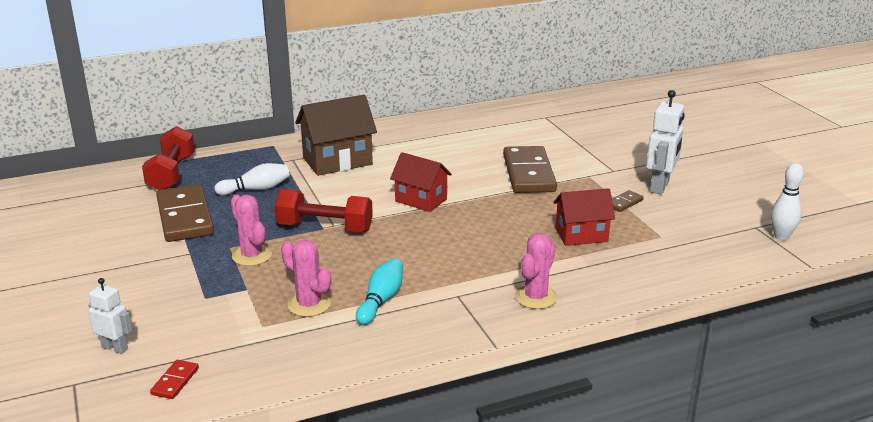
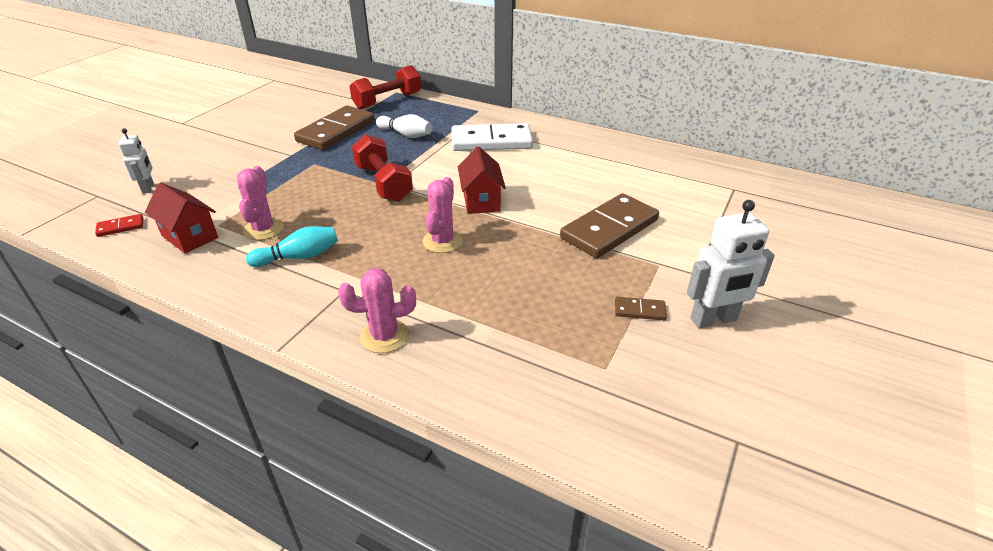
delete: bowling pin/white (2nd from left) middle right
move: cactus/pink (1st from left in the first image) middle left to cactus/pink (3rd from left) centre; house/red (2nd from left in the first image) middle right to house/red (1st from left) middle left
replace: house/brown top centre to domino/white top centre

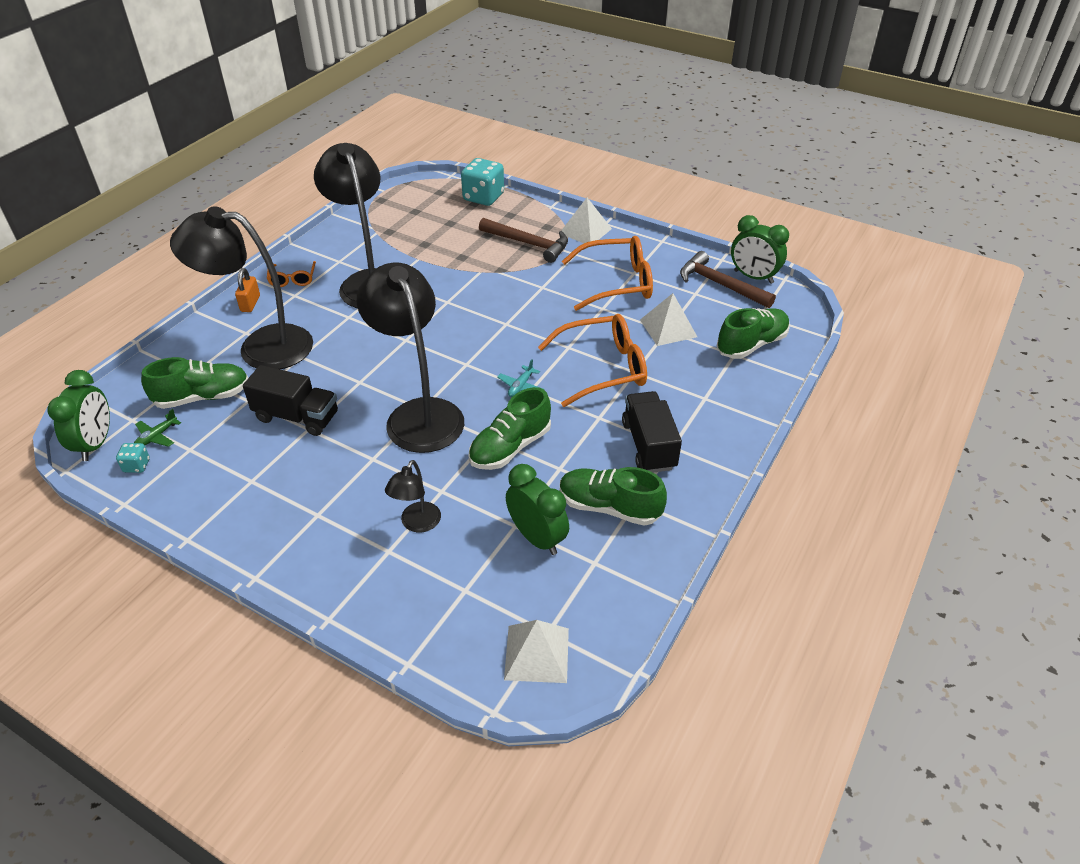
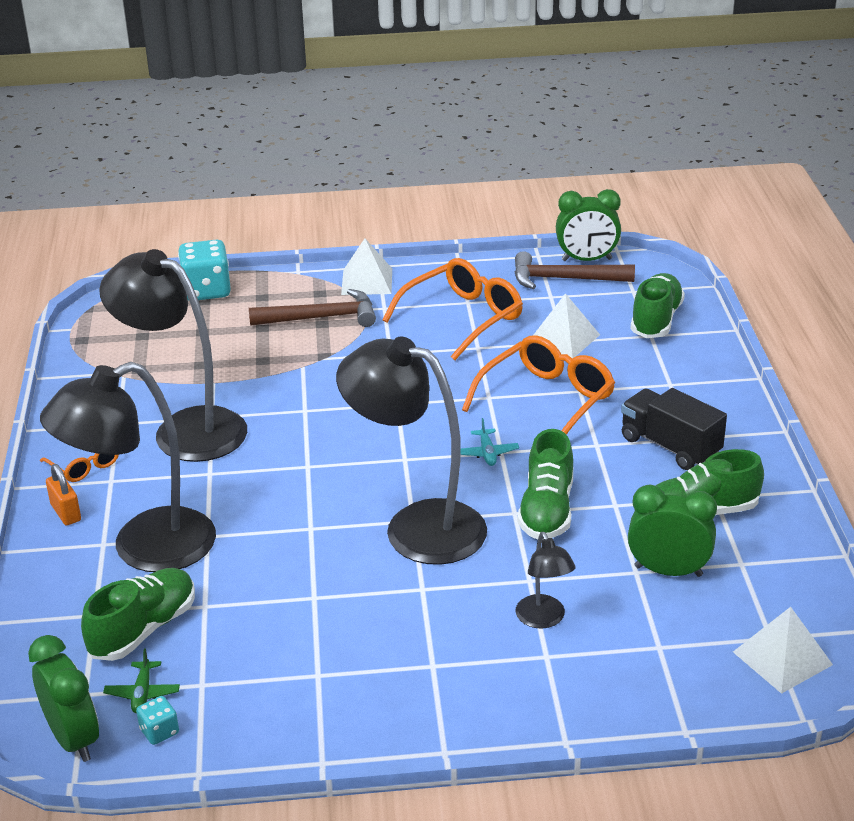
delete: truck/black (1st from left) middle left

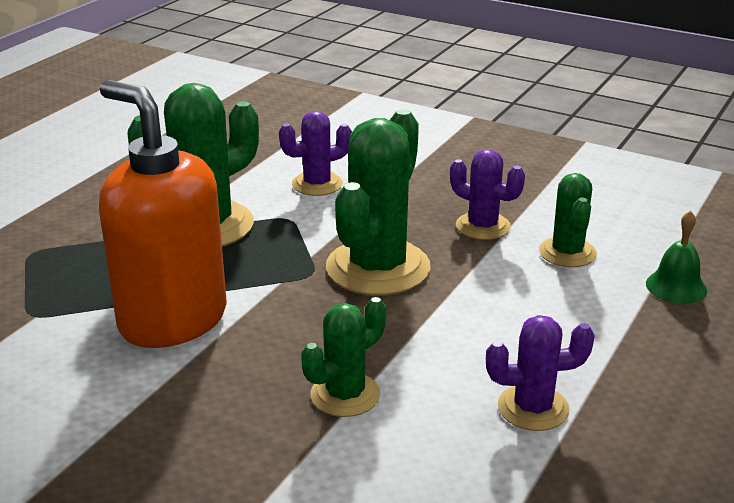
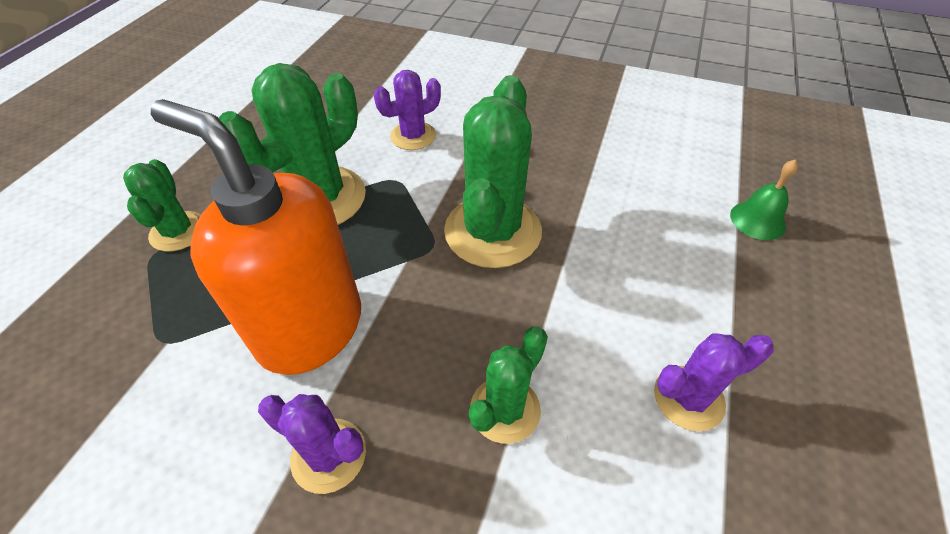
move: cactus/purple (2nd from left in the first image) centre to cactus/purple (1st from left) bottom left; cactus/green (4th from left in the first image) middle right to cactus/green (1st from left) middle left

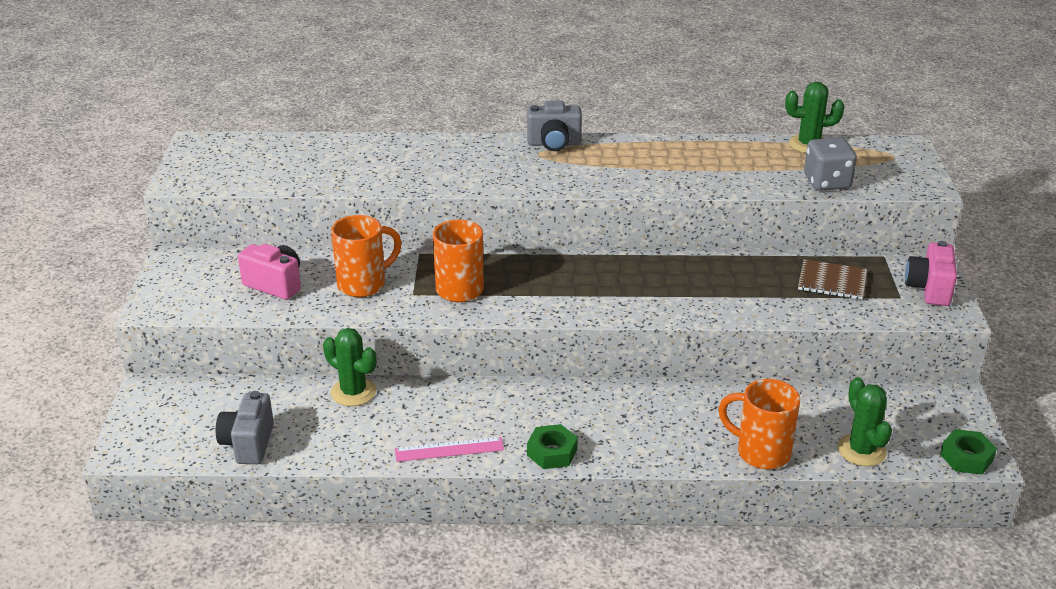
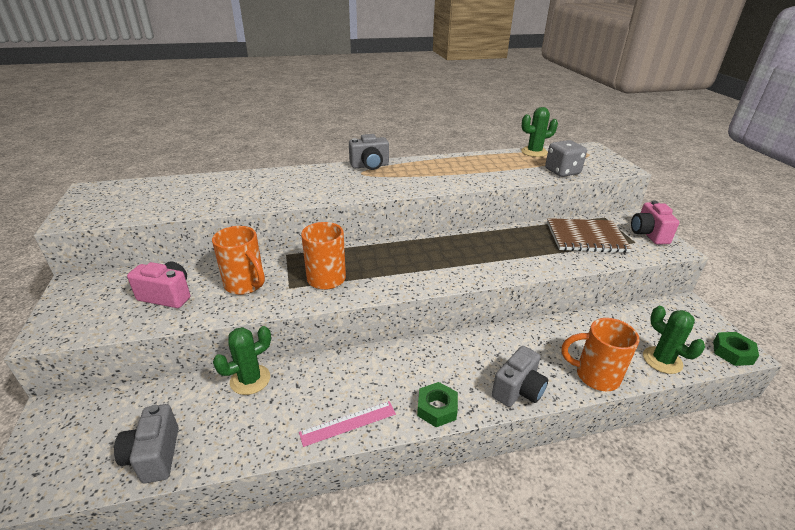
insert: camera/grey (3rd from left) bottom centre
rotate: cactus/green (1st from left) middle left = bottom left 60 degrees counterclockwise; mug/orange (1st from left) centre = middle left 90 degrees clockwise
resize: notebook/brown middle right = middle right x1.52

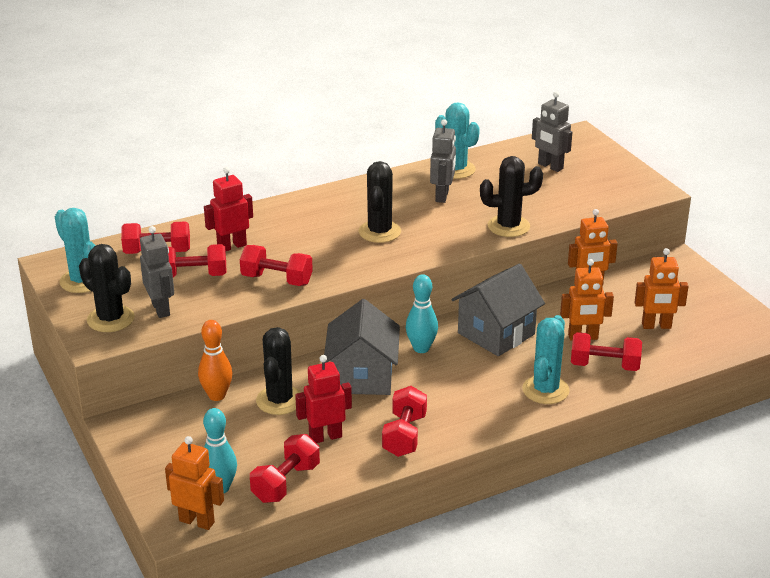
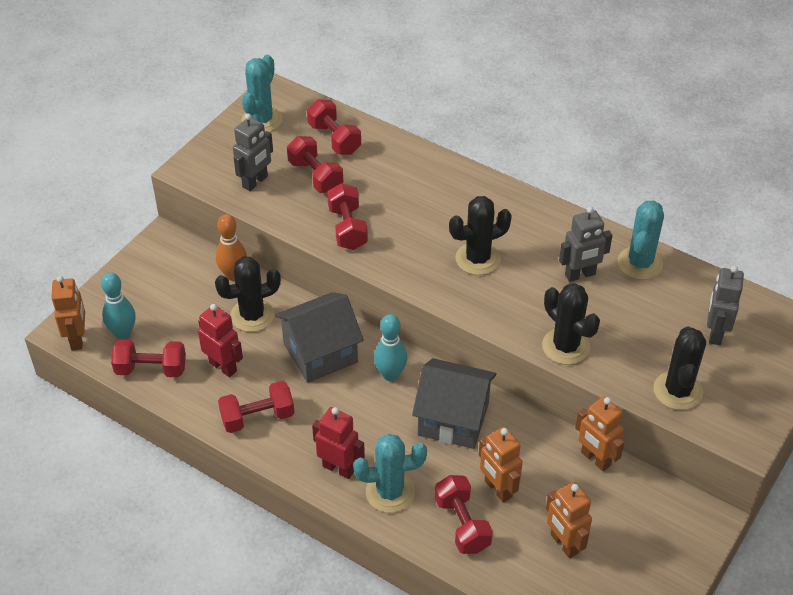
move: cactus/black (1st from left in the first image) middle left to cactus/black (4th from left) middle right; robot/red (1st from left in the first image) middle left to robot/red (2nd from left) bottom centre

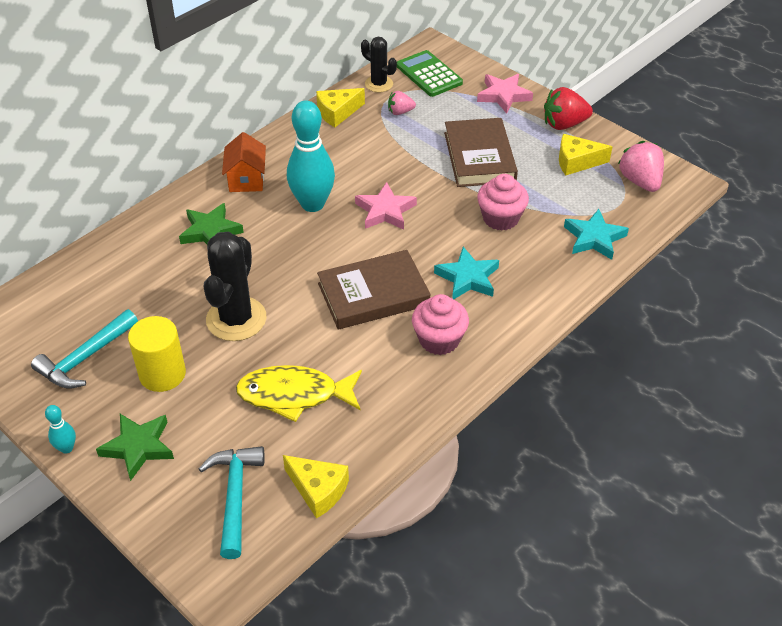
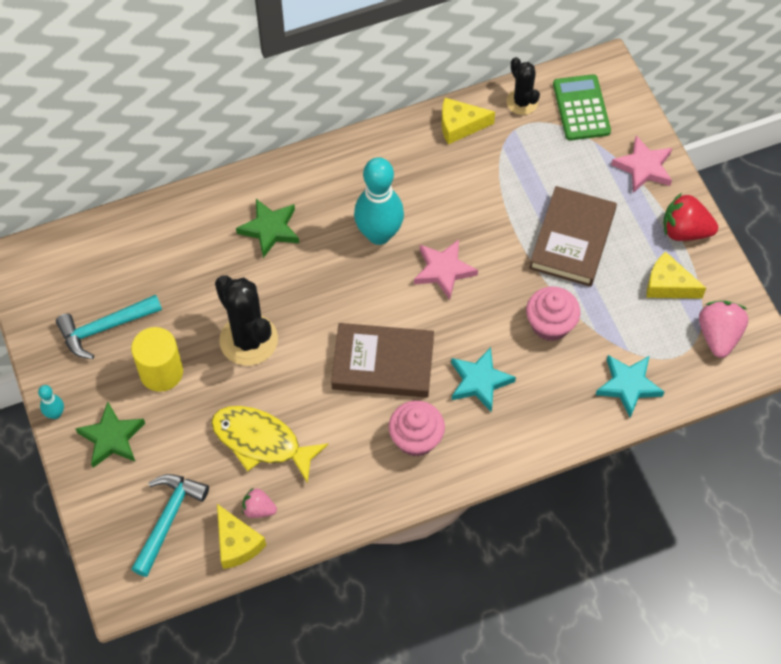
delete: house/orange top left
move: strawberry/pink (1st from left) top centre to bottom left
rotate: cactus/black (1st from left) middle left = middle left 75 degrees counterclockwise

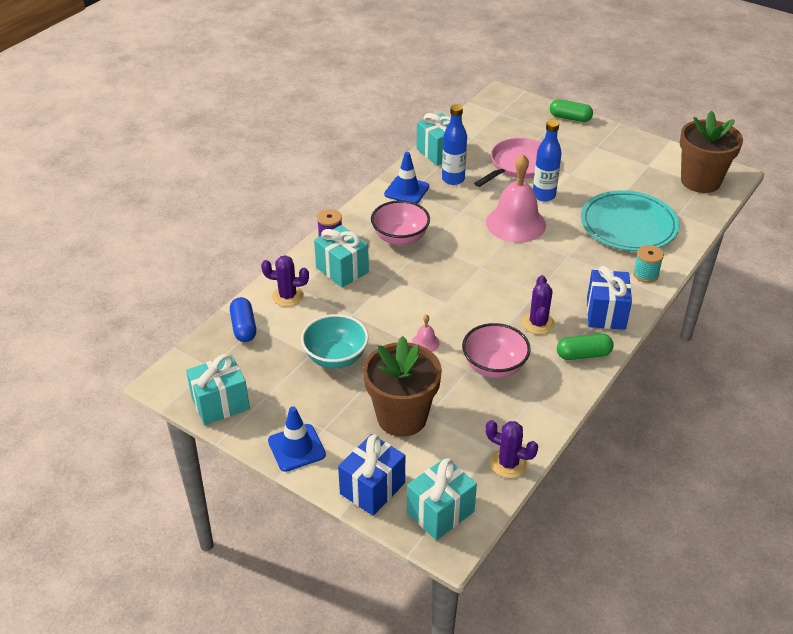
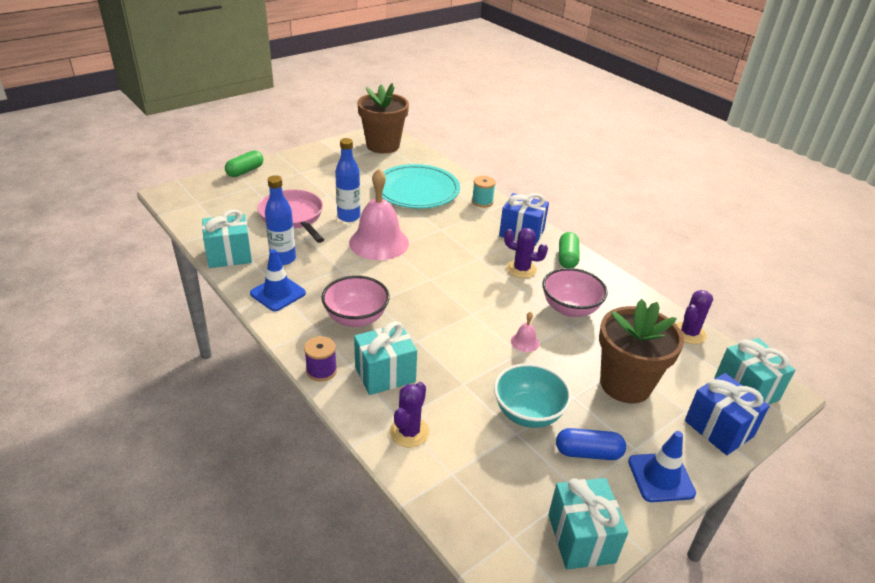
move: capsule/blue middle left to bottom right

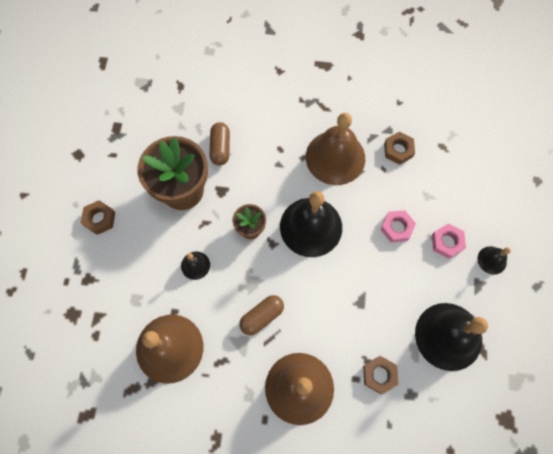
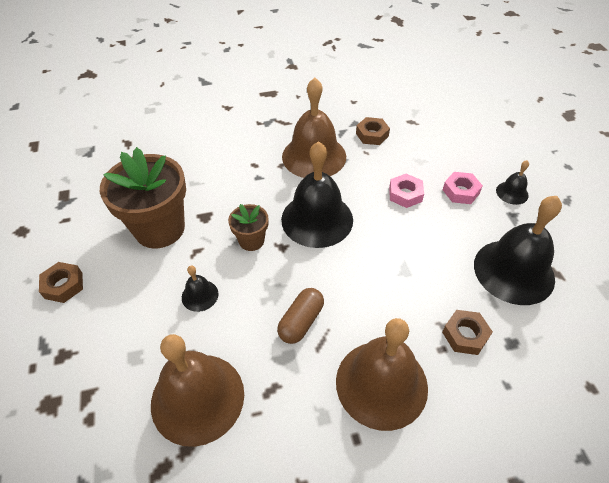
delete: capsule/brown (1st from left) top centre

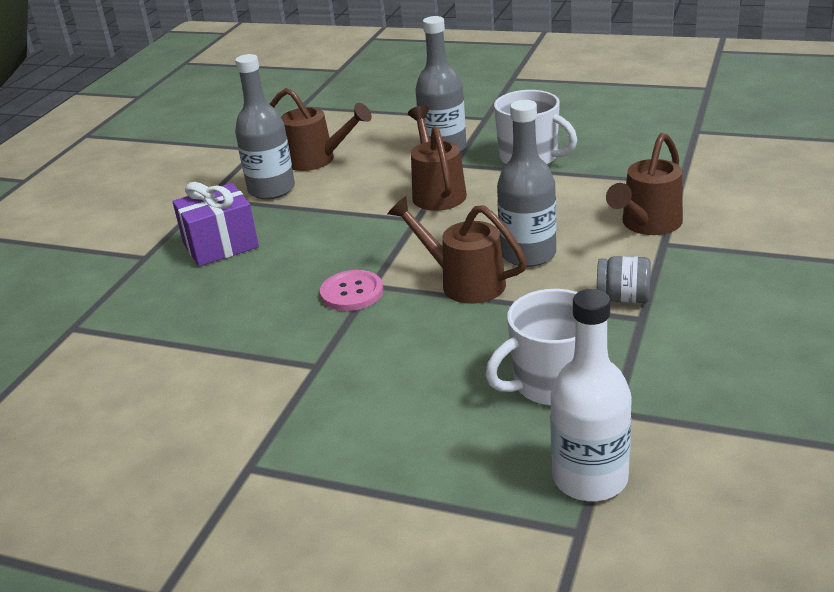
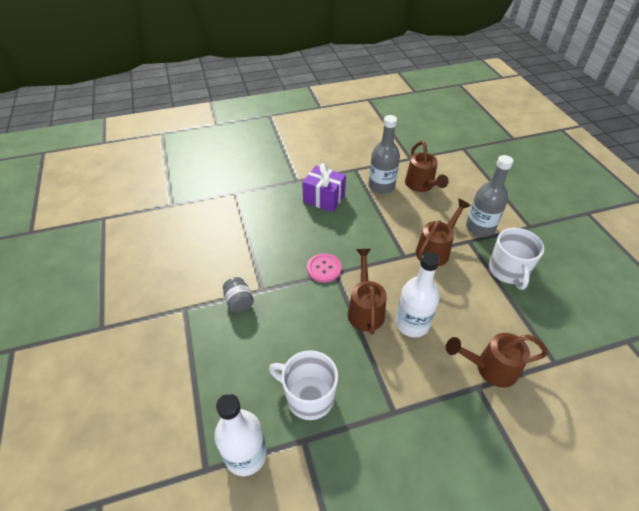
move: jar/grey middle right to centre
recolor: bottle/grey (3rd from left) top centre to bottle/white (2nd from left) centre

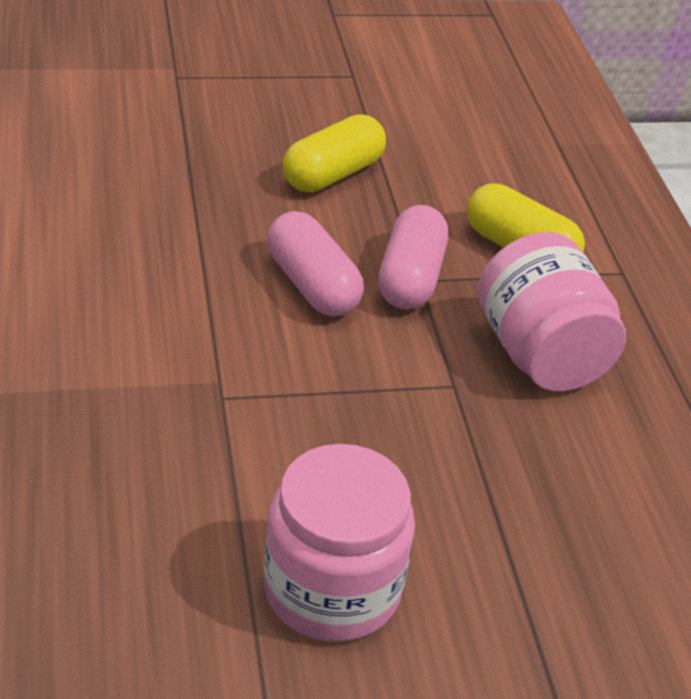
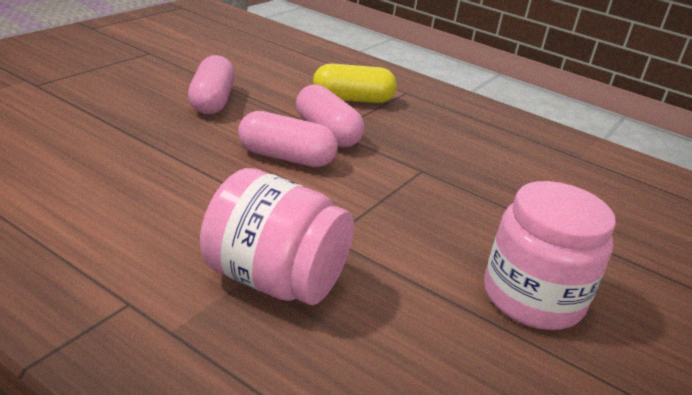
move: jar/pink (2nd from left in the first image) middle right to jar/pink (1st from left) centre
recolor: capsule/yellow (1st from left) top centre to capsule/pink (1st from left) top left

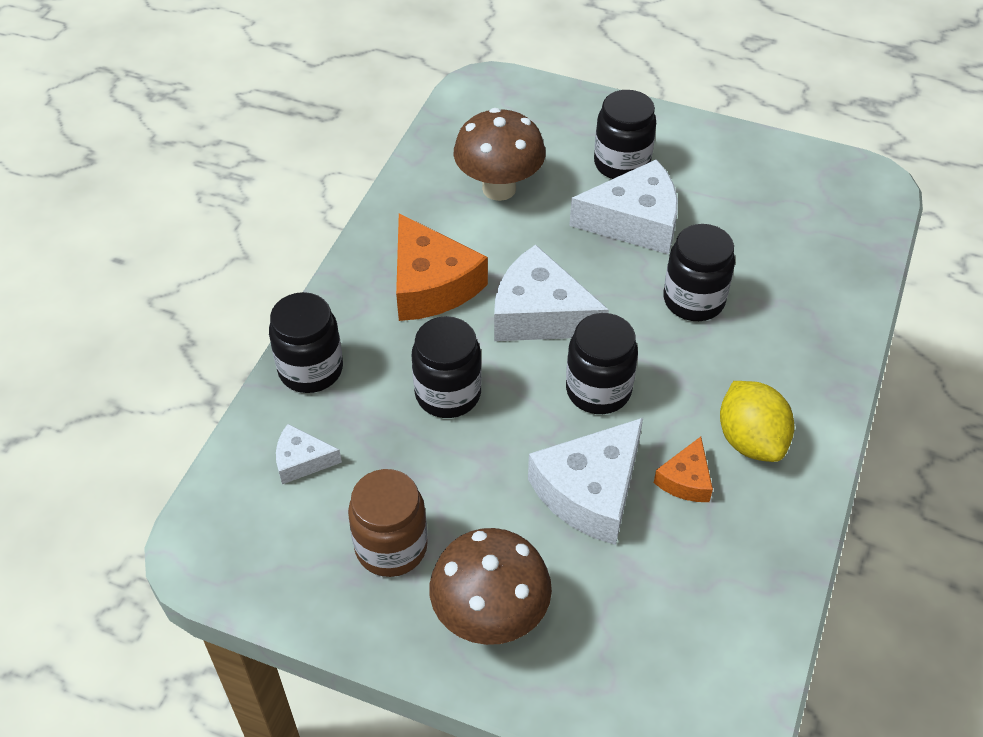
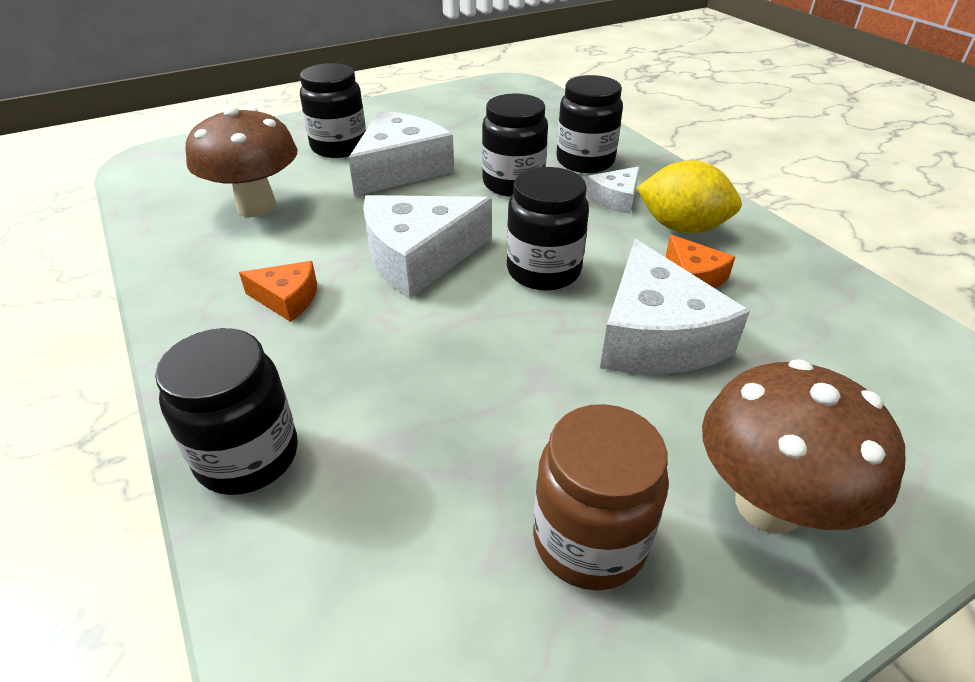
move: cheese/white (1st from left in the first image) middle left to cheese/white (3rd from left) top centre; jar/black (2nd from left in the first image) centre to jar/black (5th from left) top centre
resize: cheese/orange (1st from left) centre = middle left x0.52

